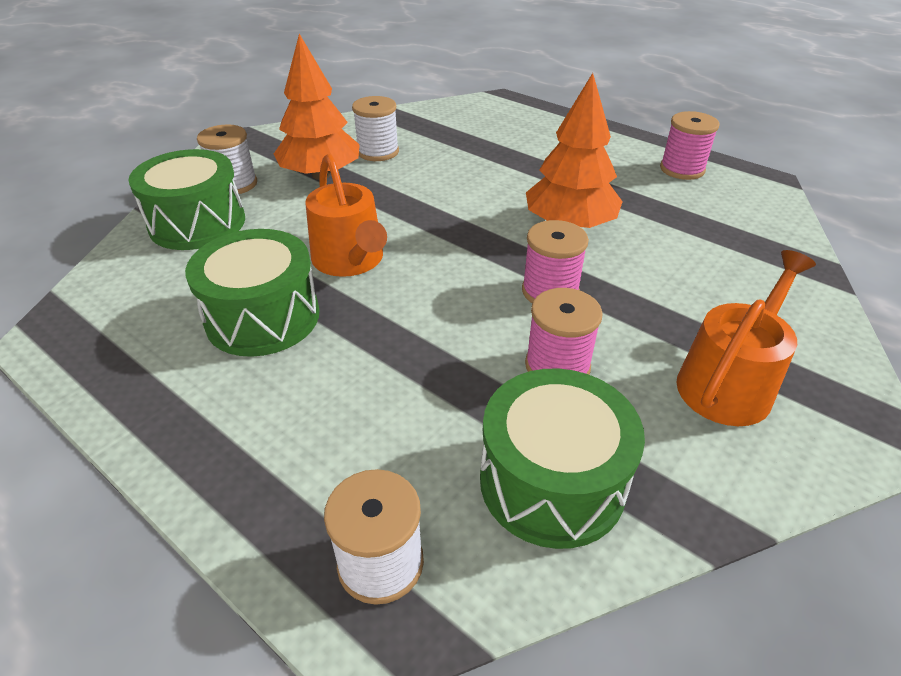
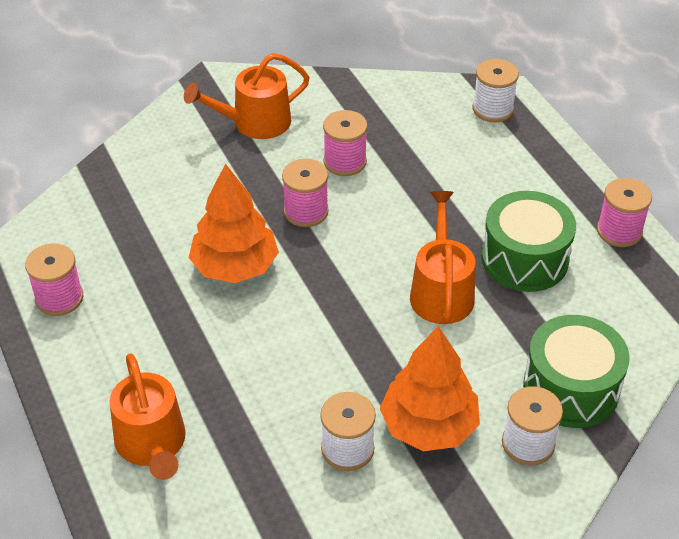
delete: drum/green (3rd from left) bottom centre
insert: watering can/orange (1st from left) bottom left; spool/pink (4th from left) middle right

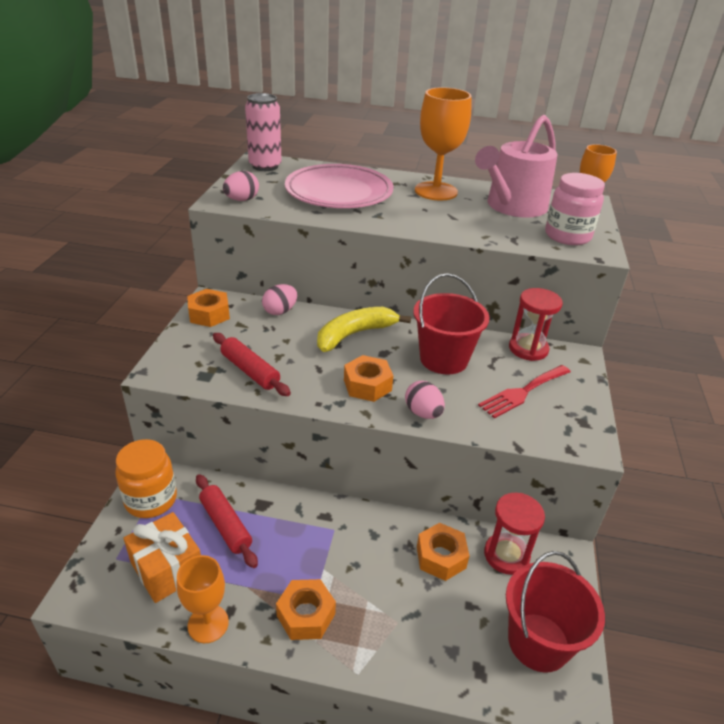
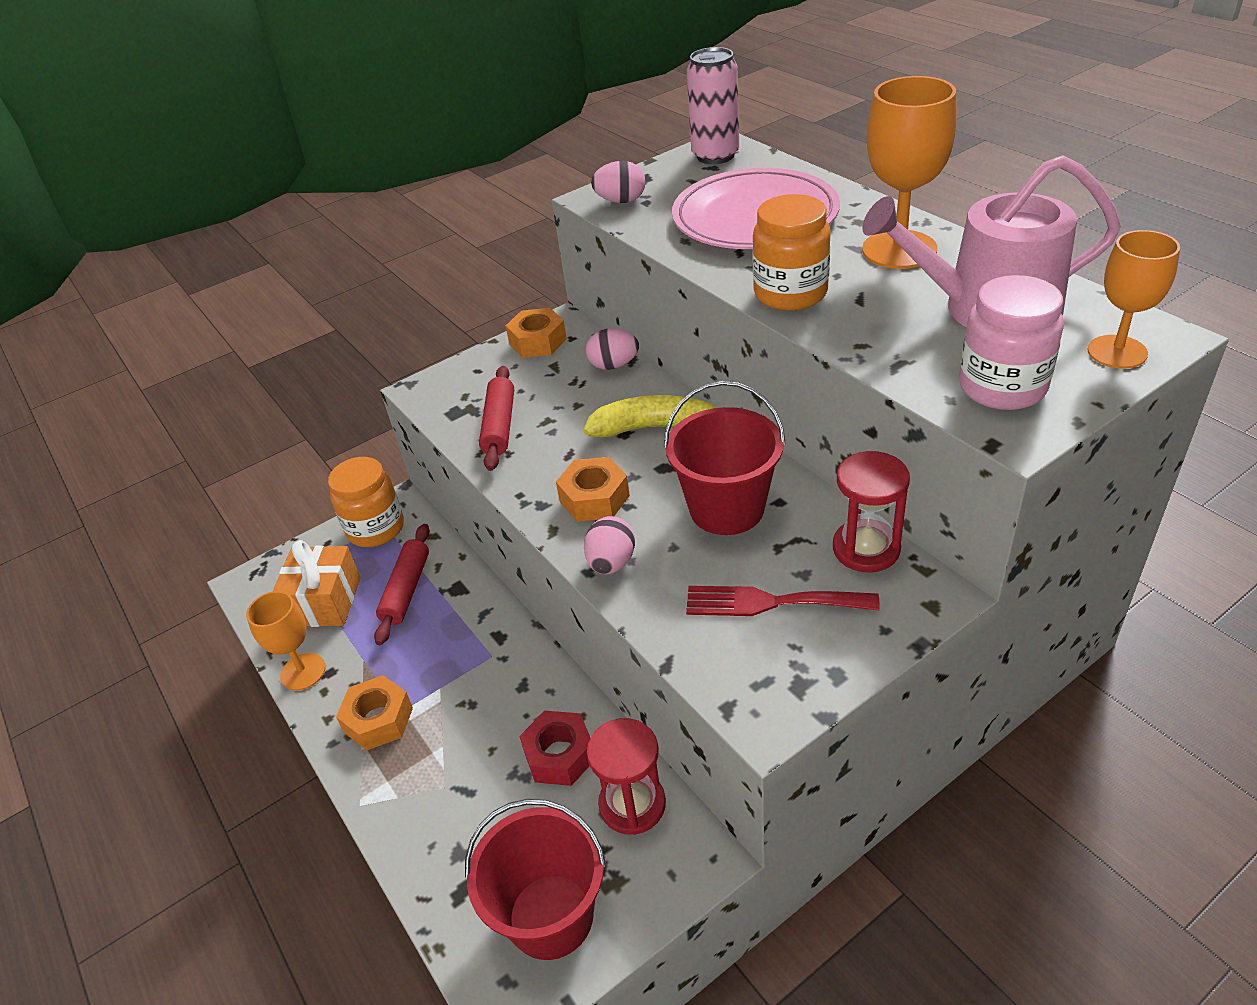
insert: jar/orange (2nd from left) top centre
recolor: nut/orange (4th from left) bottom centre to nut/red bottom centre

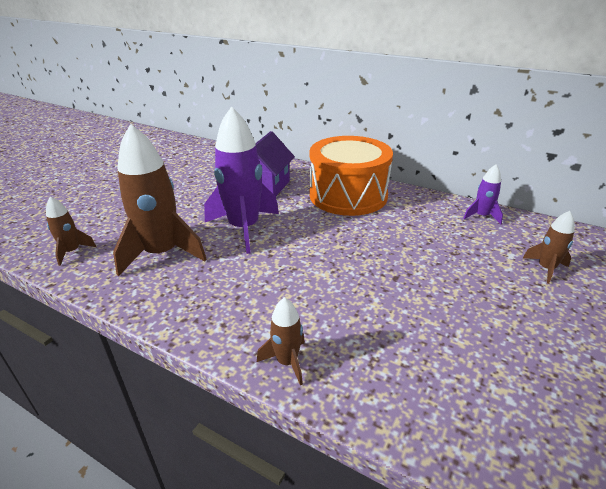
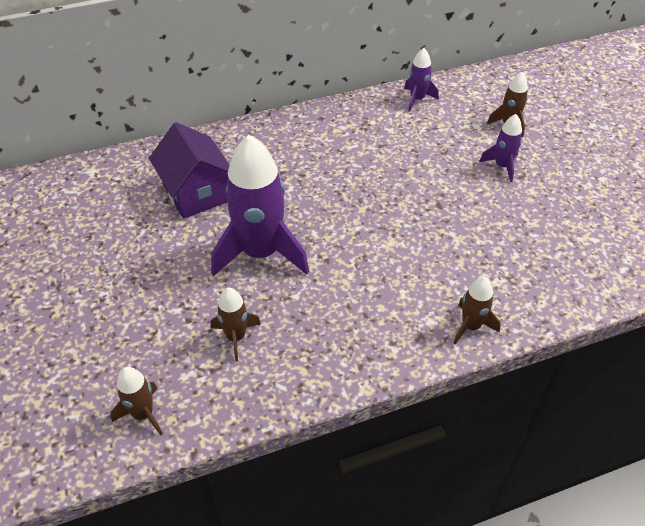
delete: drum/orange centre
insert: rocket/purple (3rd from left) top right
resize: rocket/brown (2nd from left) middle left = centre x0.48

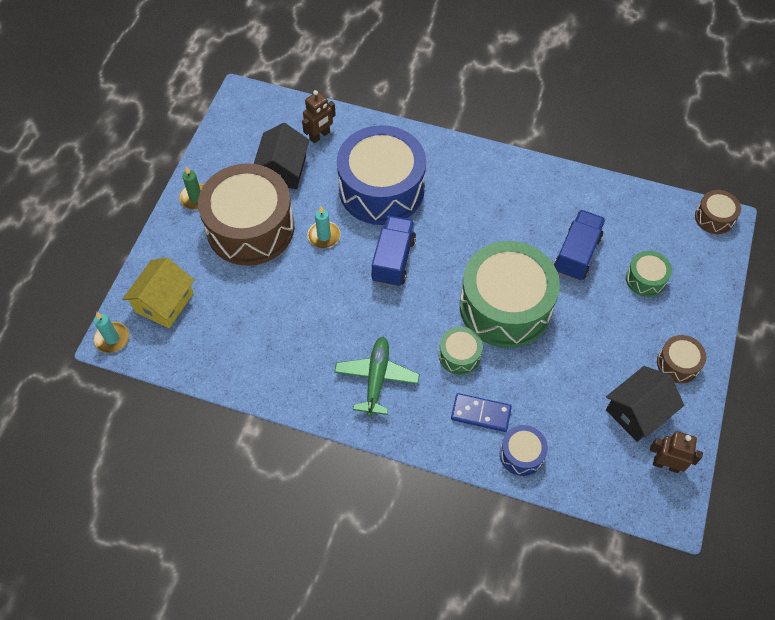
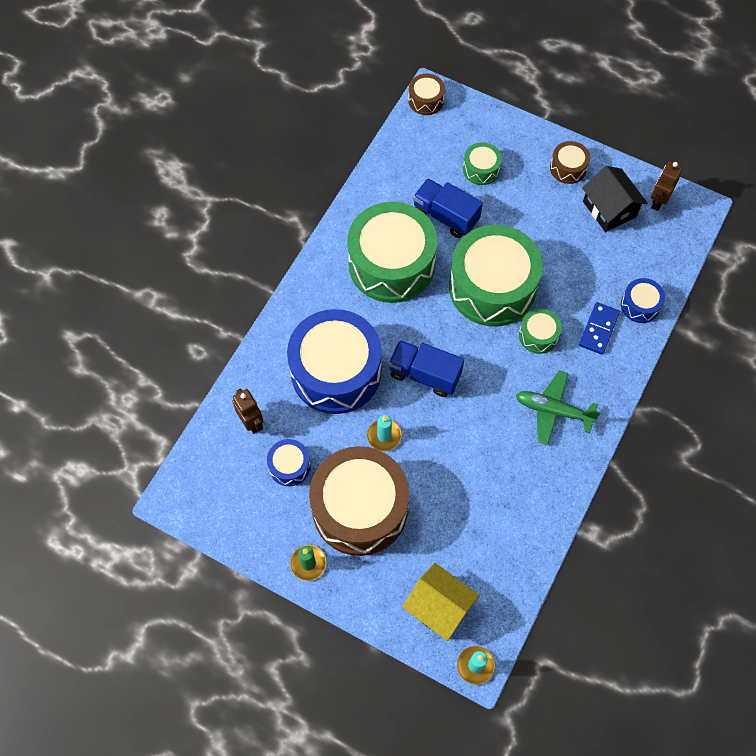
insert: drum/green (1st from left) centre
replace: house/black (1st from left) top centre to drum/blue (1st from left) centre

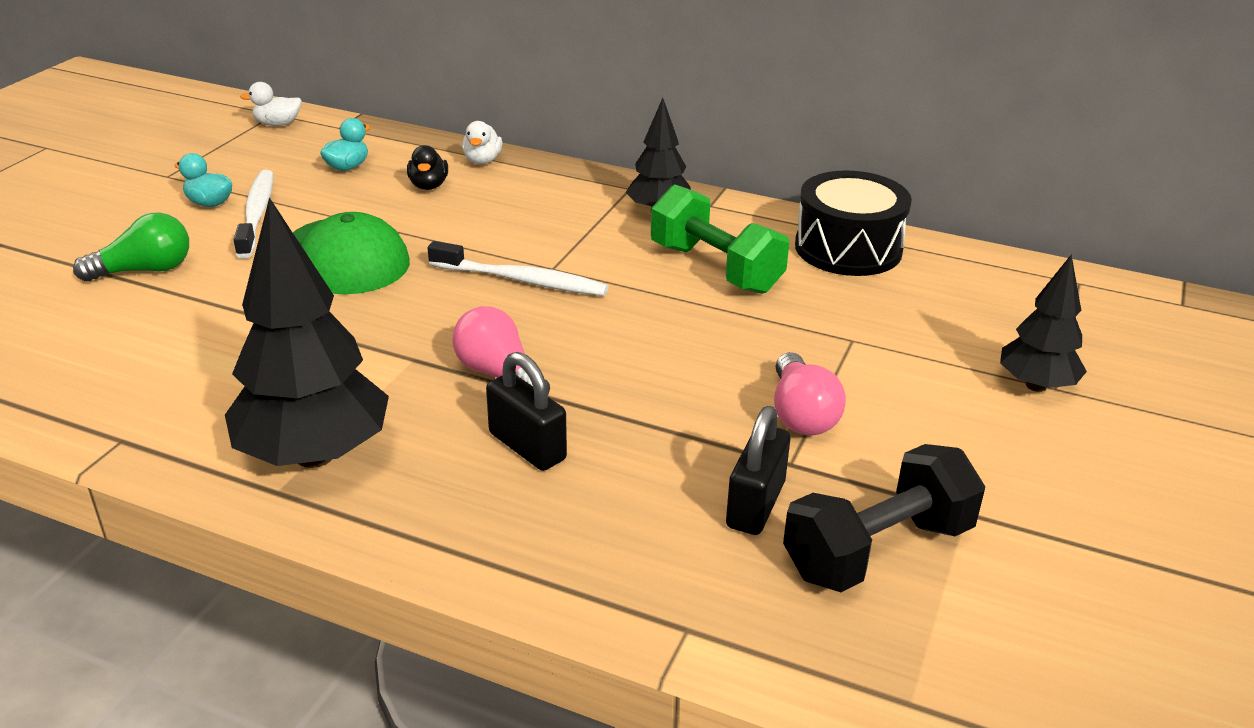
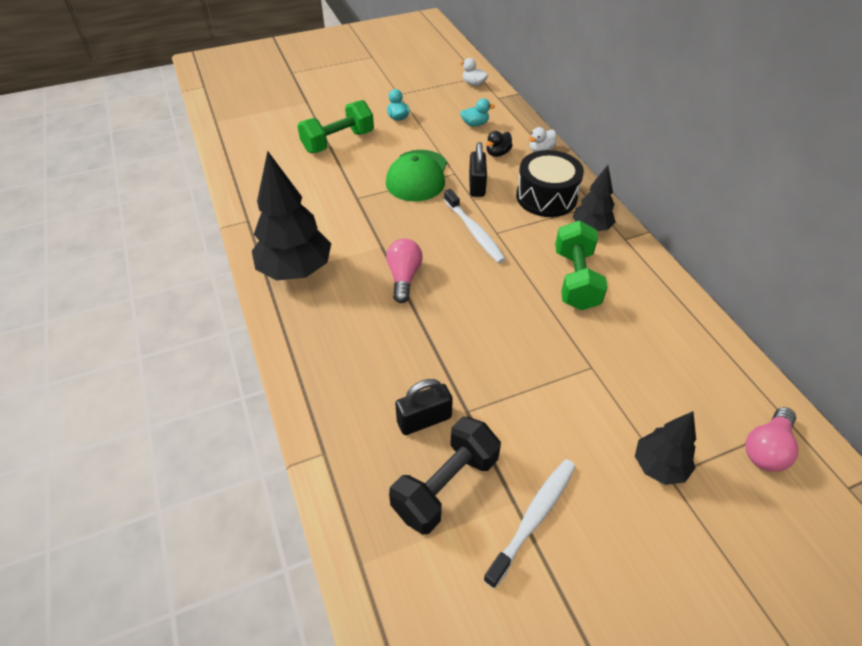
move: toothbrush/white (1st from left in the first image) top left to toothbrush/white (2nd from left) bottom centre; padlock/black (1st from left in the first image) centre to padlock/black (2nd from left) top centre; light bulb/pink (2nd from left) centre to bottom right; drum/black top right to top centre
replace: light bulb/green middle left to dumbbell/green (1st from left) top centre
rotate: dumbbell/black bottom right = bottom centre 60 degrees counterclockwise

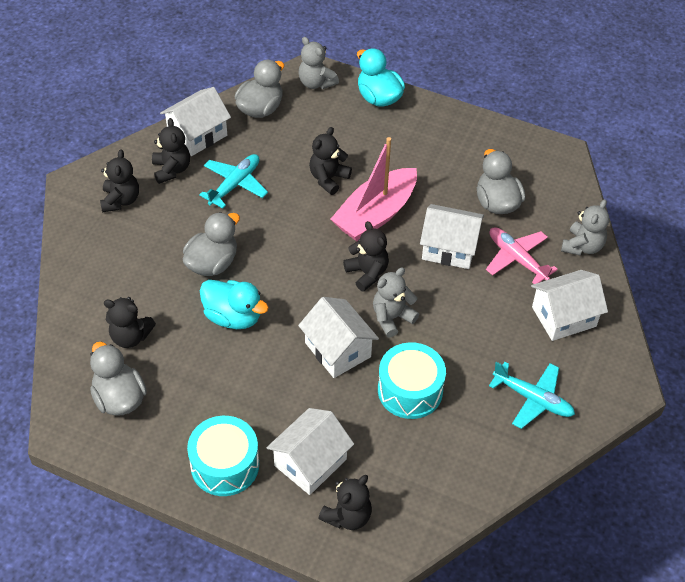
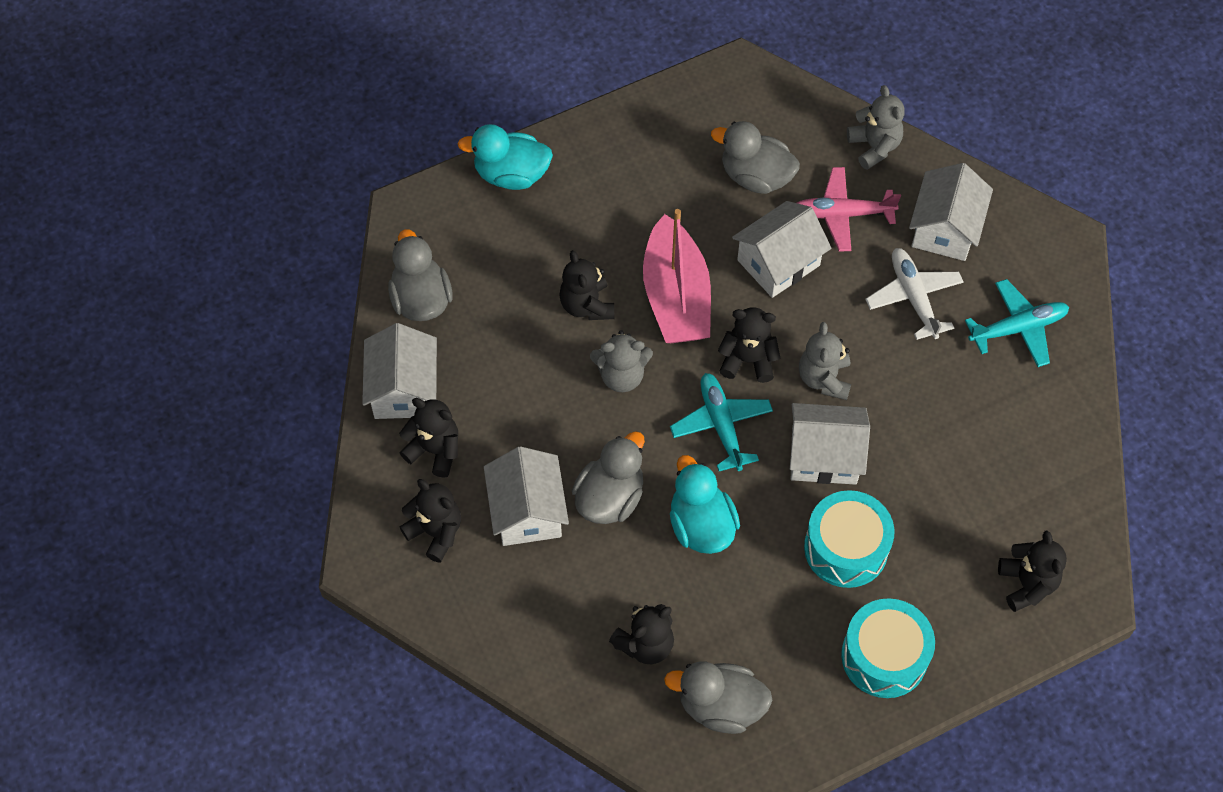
insert: plane/white middle right
move: plane/turquoise (1st from left) top centre to centre; house/white (2nd from left) bottom centre to centre; teddy bear/grey (1st from left) top centre to centre; drum/turquoise (2nd from left in the first image) centre to drum/turquoise (1st from left) bottom right
rotate: duck/grey (2nd from left) middle left = centre 45 degrees clockwise; duck/turquoise (1st from left in the first image) centre = centre 90 degrees counterclockwise

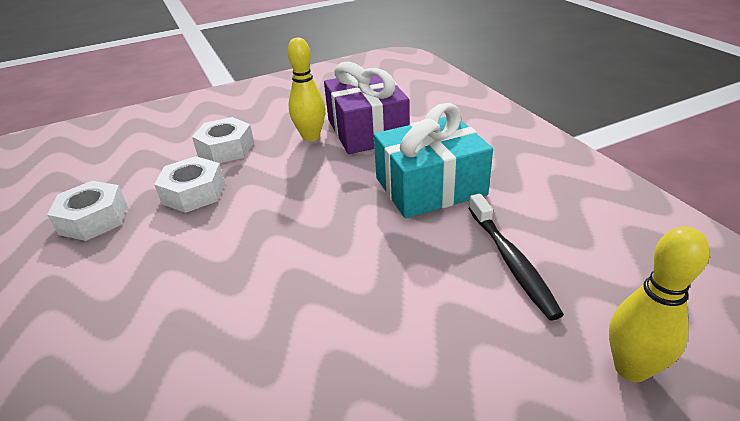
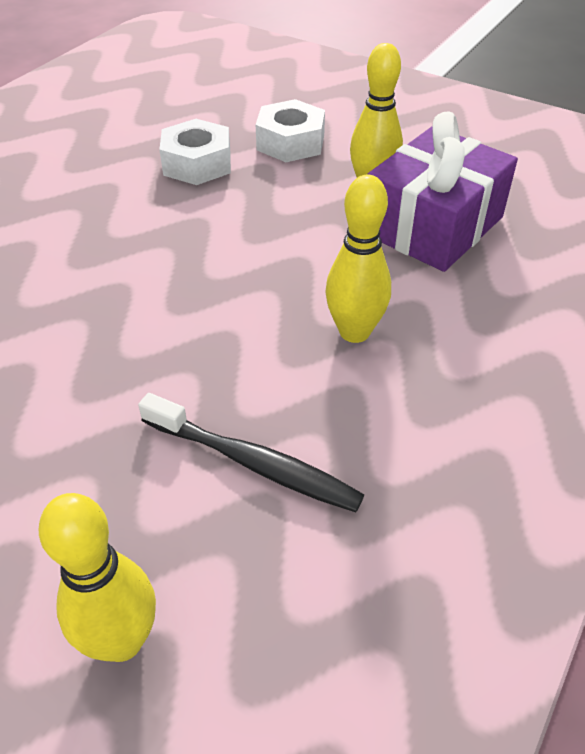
delete: nut/white (1st from left) middle left
replace: gift/turquoise centre to bowling pin/yellow (2nd from left) centre
rotate: toothbrush/black middle right = centre 105 degrees counterclockwise

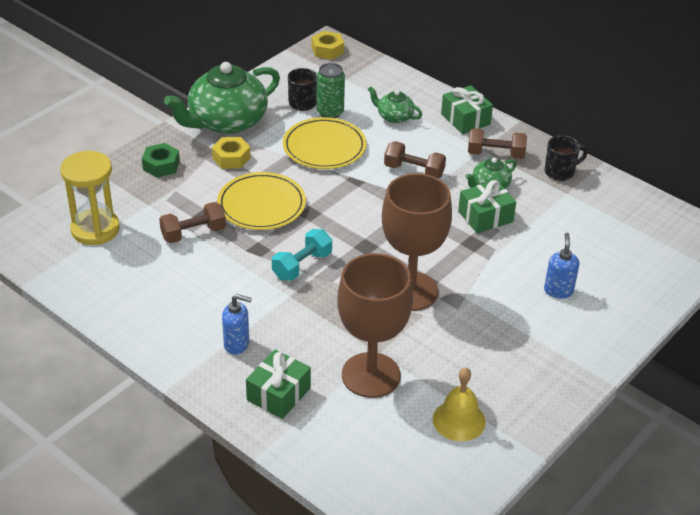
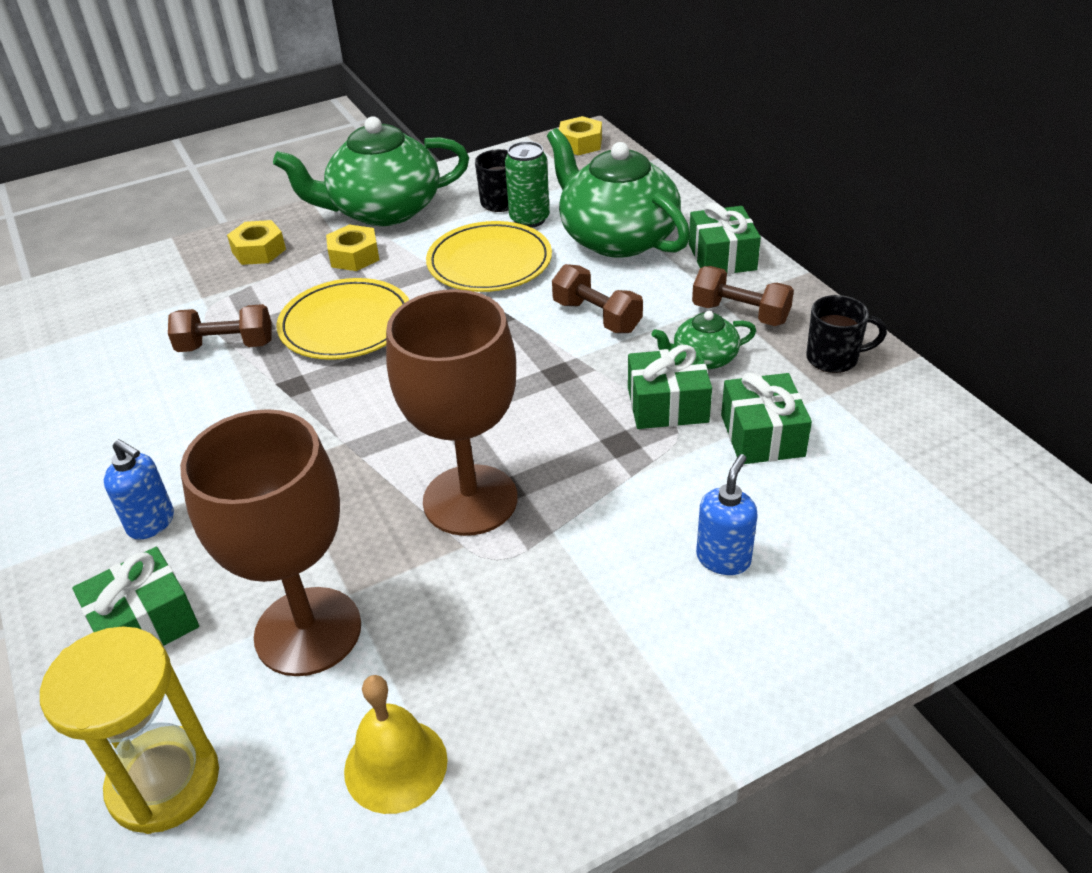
delete: dumbbell/turquoise centre
insert: gift/green (4th from left) middle right
move: hourglass/yellow middle left to bottom left
recolor: nut/green top left to nut/yellow (1st from left) top left
resize: teapot/green (2nd from left) top centre = top centre x2.12

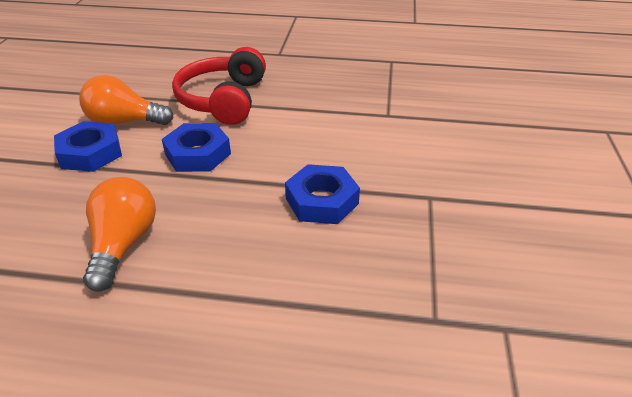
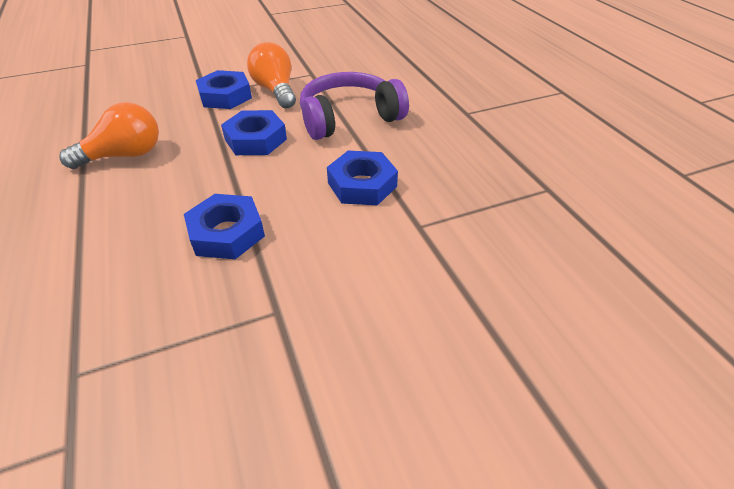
insert: nut/blue (4th from left) centre
recolor: headphones/red top centre to headphones/purple top centre

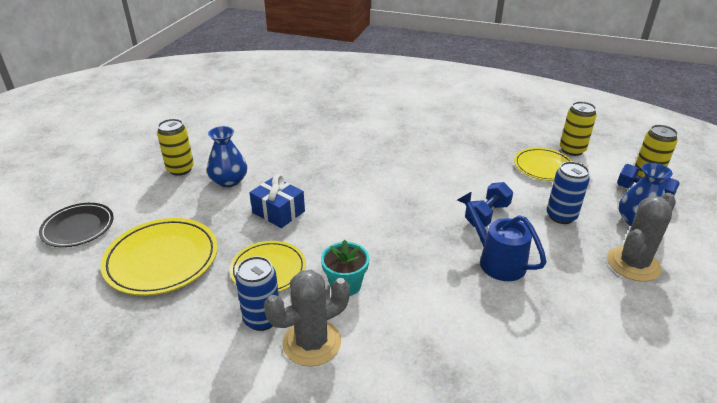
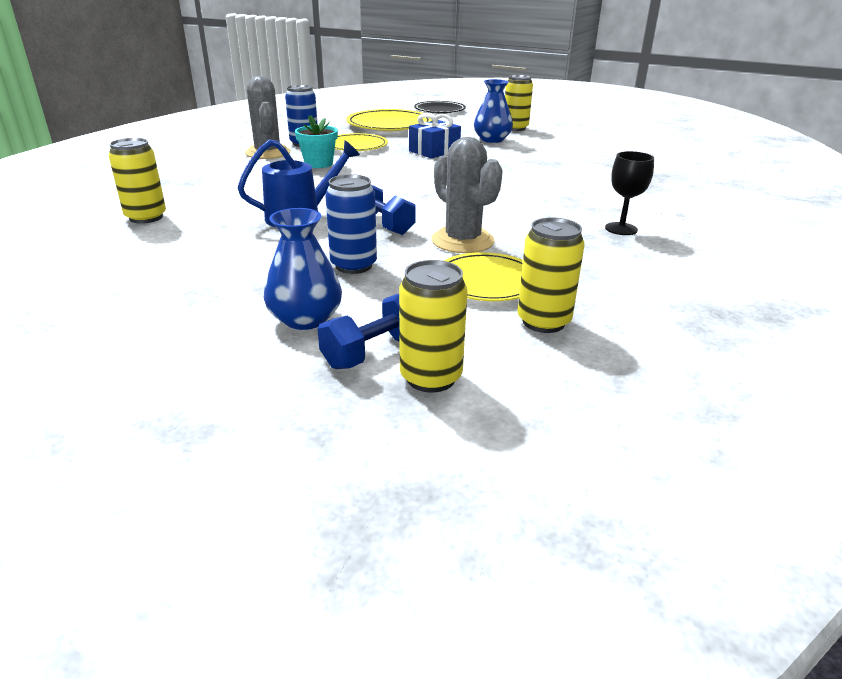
insert: can/yellow (1st from left) top left; goblet/black top right
move: cactus/grey (2nd from left) middle right to top centre

